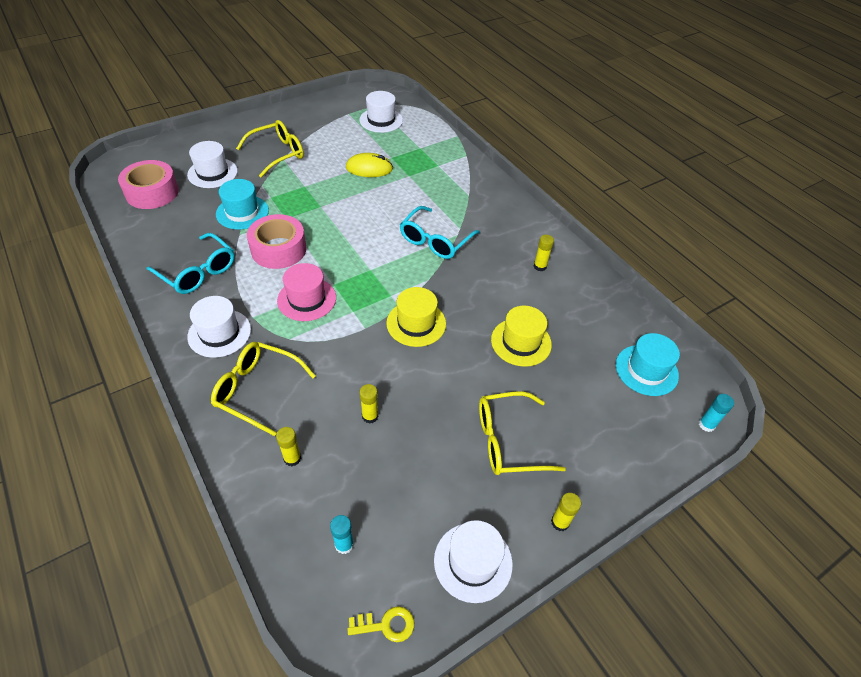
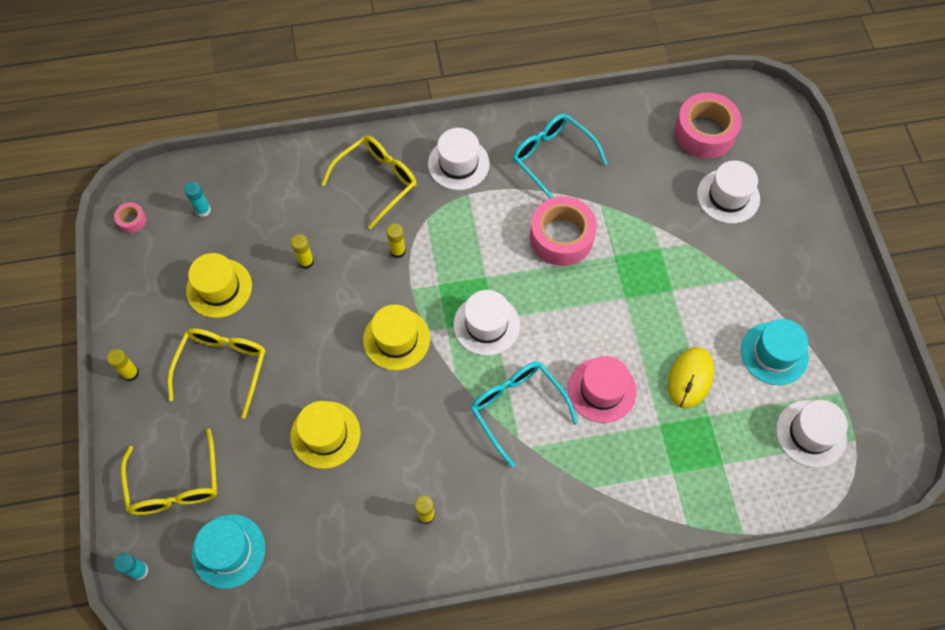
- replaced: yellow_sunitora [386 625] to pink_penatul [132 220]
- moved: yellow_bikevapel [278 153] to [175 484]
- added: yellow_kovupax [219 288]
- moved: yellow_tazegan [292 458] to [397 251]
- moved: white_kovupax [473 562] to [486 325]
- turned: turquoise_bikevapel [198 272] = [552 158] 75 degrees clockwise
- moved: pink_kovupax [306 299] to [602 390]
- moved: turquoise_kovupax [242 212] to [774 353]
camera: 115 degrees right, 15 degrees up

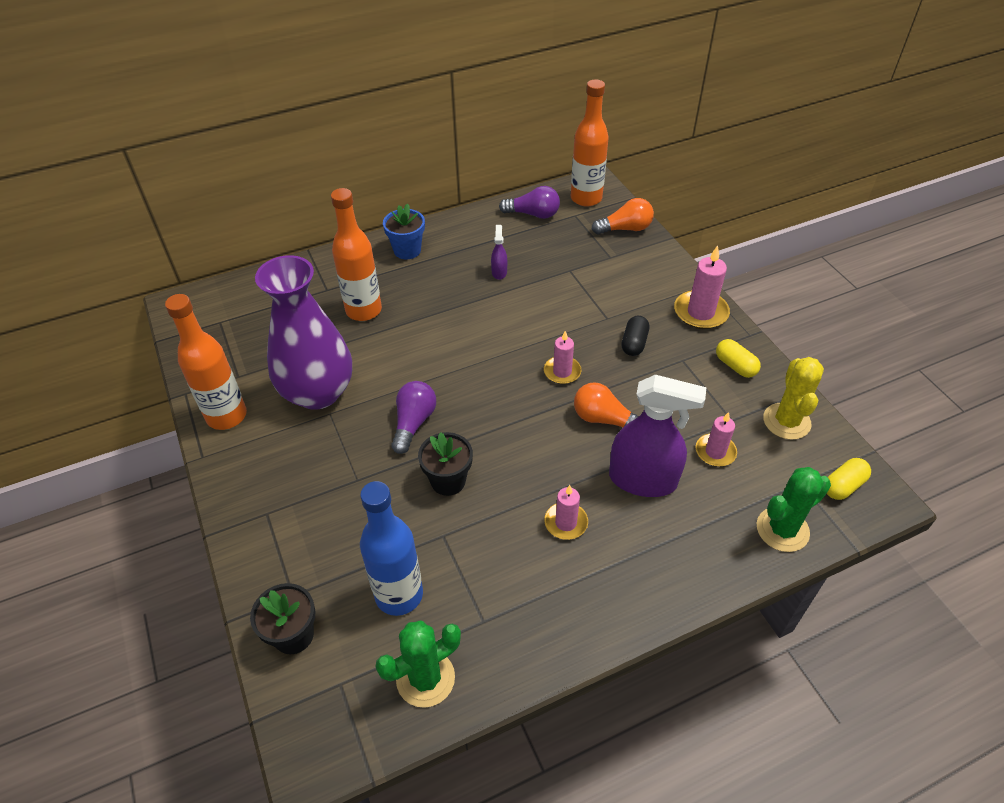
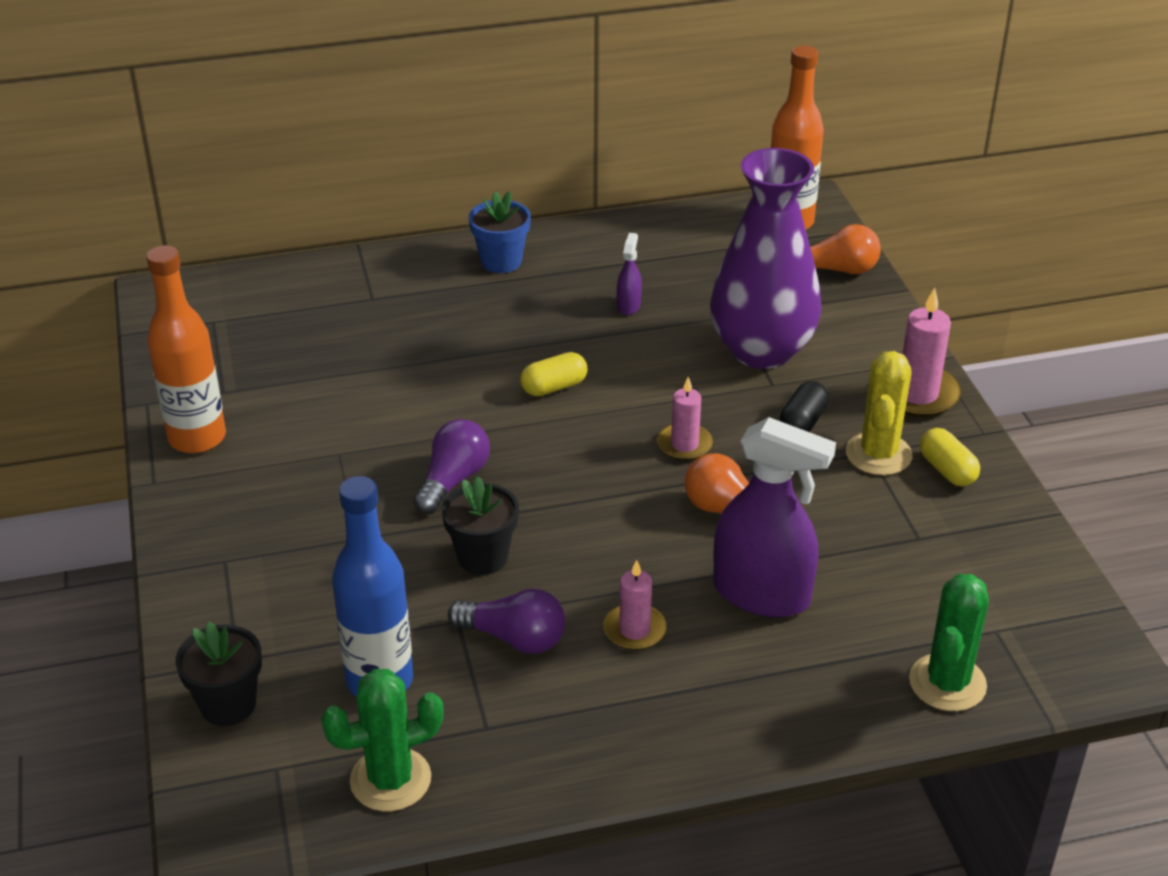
- moved: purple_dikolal [533 214] to [514 638]
- moved: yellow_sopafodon [843 486] to [554 387]
- moved: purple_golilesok [318 392] to [761 350]
- moved: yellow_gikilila [786 421] to [878 454]
- turned: green_gikilila [782 529] = [947 683] 45 degrees counterclockwise
- removed: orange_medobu [363 310]
- removed: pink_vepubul [715 452]
camera: 10 degrees right, 10 degrees down

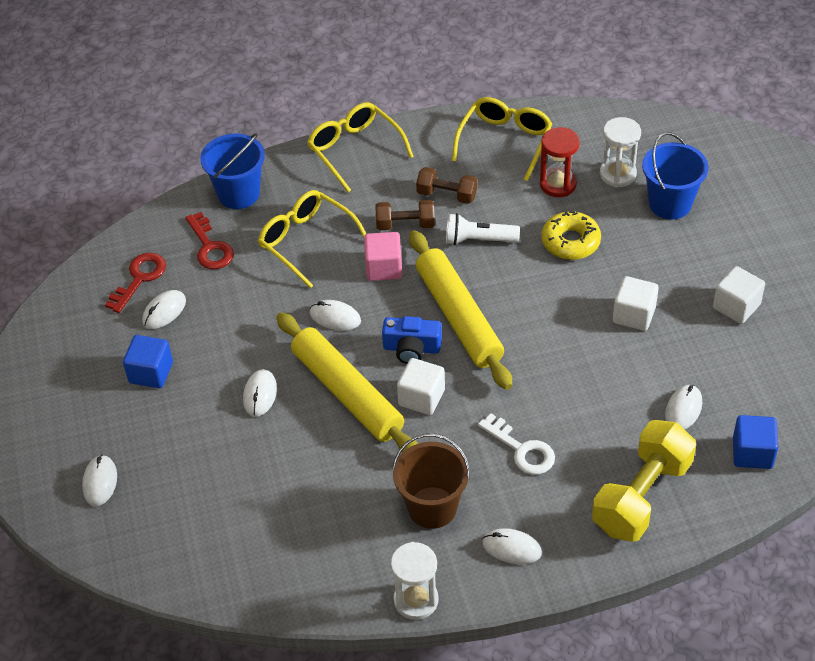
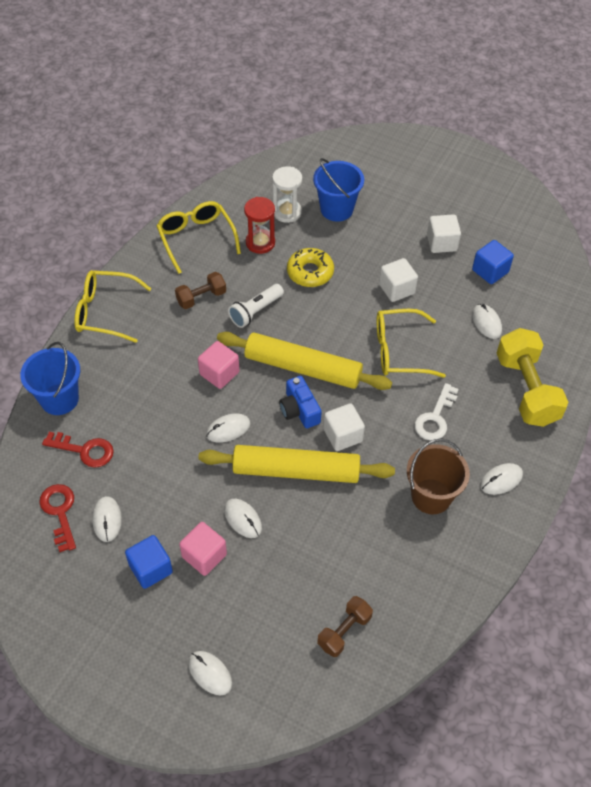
- added: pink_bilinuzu [204 555]
- turned: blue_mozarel [411 348] = [299 410] 105 degrees clockwise
- moved: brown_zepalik [405 224] to [344 631]
- moved: yellow_bikevapel [306 241] to [399 351]
- turned: white_sunitora [522 449] = [435 417] 120 degrees clockwise
- moved: blue_bilinuzu [752 453] to [490 271]
- removed: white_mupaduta [416 600]
camera: 50 degrees left, 5 degrees up

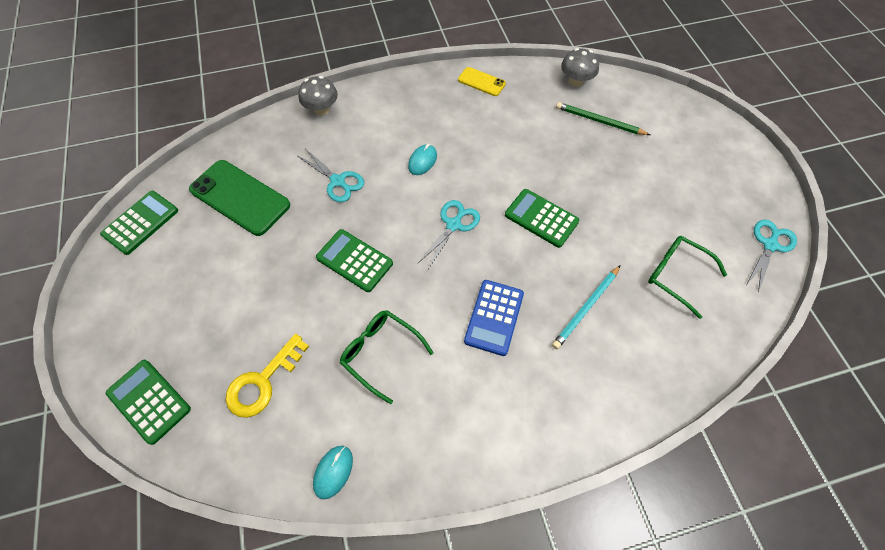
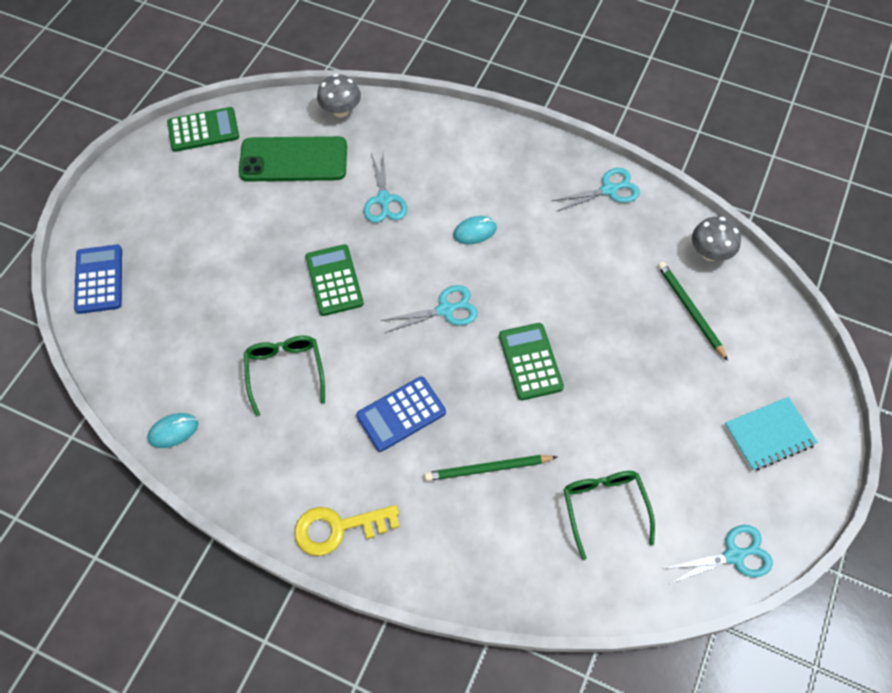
- recoloured: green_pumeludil [149 401] to blue_pumeludil [99 279]
- turned: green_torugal [240 197] = [293 159] 75 degrees counterclockwise
- moved: yellow_sunitora [263 381] to [338 528]
- moved: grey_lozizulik [322 109] to [341 110]
- recoloured: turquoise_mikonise [586 308] to green_mikonise [488 469]
- replaced: yellow_torugal [481 82] to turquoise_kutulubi [609 190]
- added: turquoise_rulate [769 435]
camera: 40 degrees right, 0 degrees up

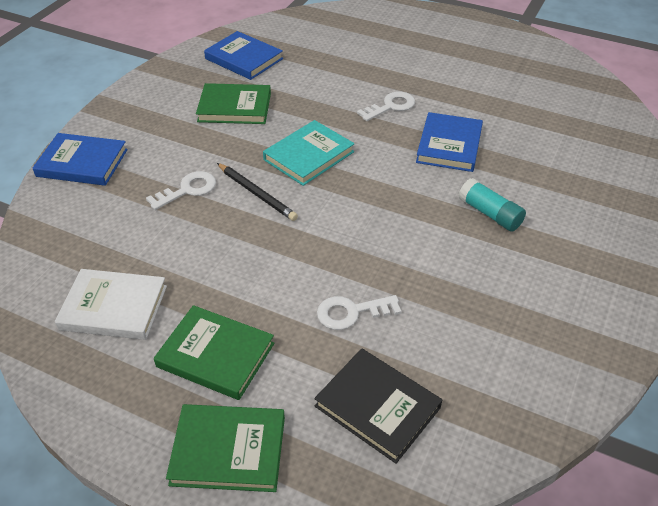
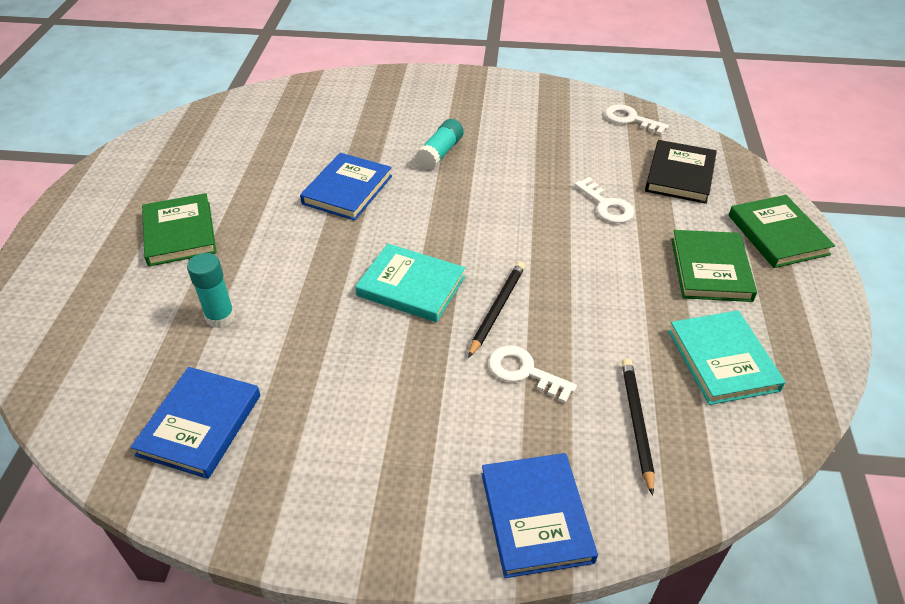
- moved: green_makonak [234 107] to [180 233]
- added: turquoise_tazegan [220 317]
- turned: blue_makonak [449 145] = [347 190] 60 degrees counterclockwise
- moved: white_sunitora [391 106] to [630 119]
- added: black_mikonise [637 423]
- recoloured: white_makonak [114 307] to turquoise_makonak [722 360]
camera: 110 degrees left, 0 degrees up

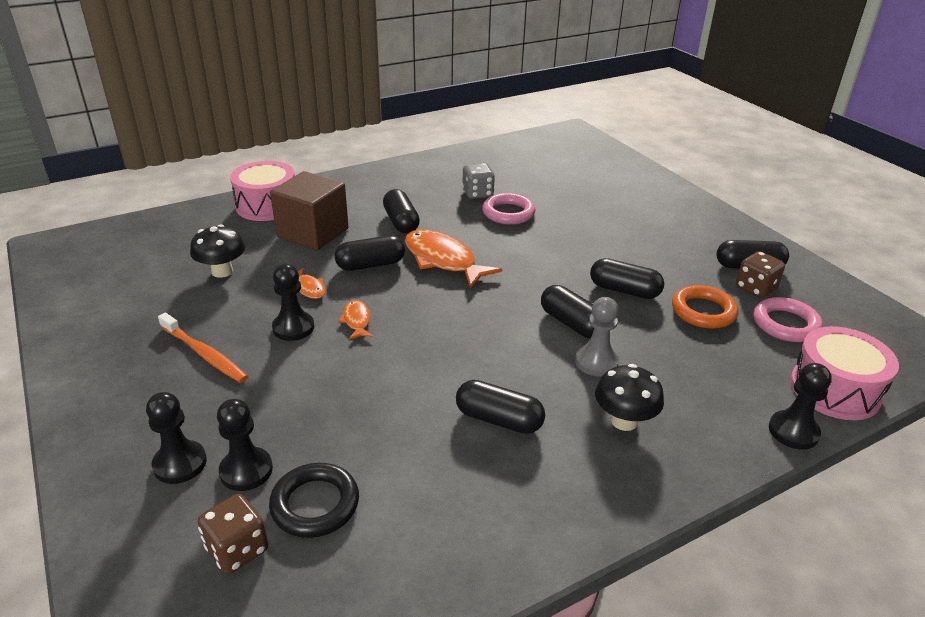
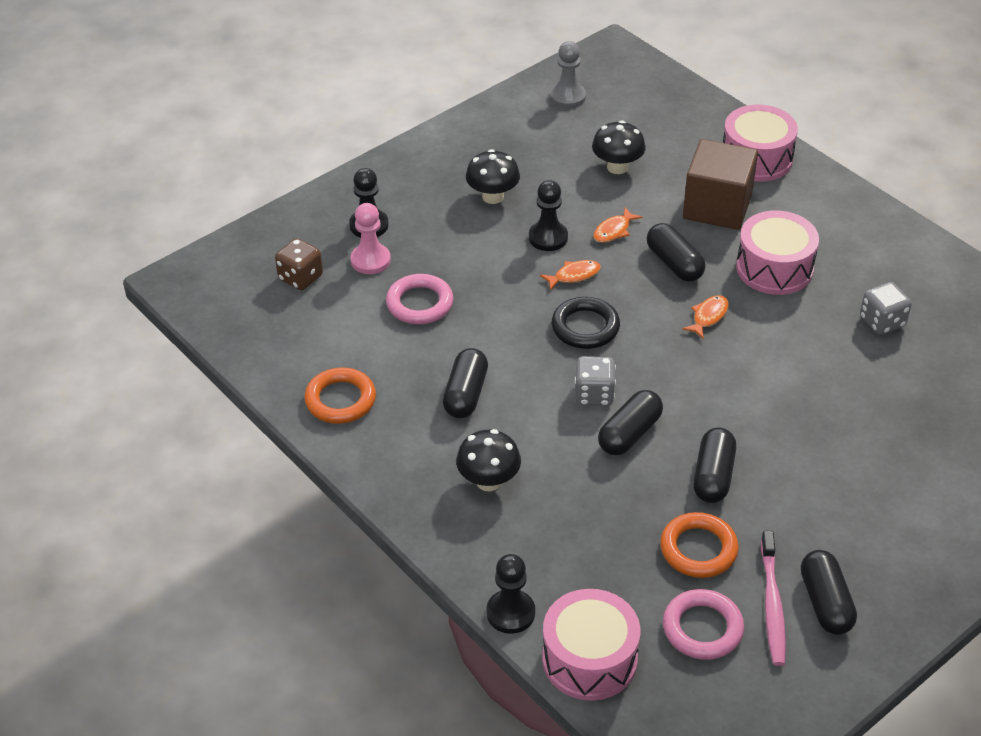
- added: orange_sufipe [340 400]
- recoloured: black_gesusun [246 470] to pink_gesusun [370 260]
- moved: pink_sufipe [508 213] to [420 303]
- replaced: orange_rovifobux [204 354] to black_lozizulik [493 196]
- moved: grey_gesusun [596 362] to [567 97]
- moved: black_sufipe [315 504] to [585 327]
- added: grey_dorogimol [594 395]
- resized: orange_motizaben [443 260] = [708 316] x0.49
- replaced: black_sopafodon [401 222] to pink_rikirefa [774 268]
- replaced: brown_dorogimol [755 288] to pink_rovifobux [772 605]
camera: 80 degrees right, 10 degrees up

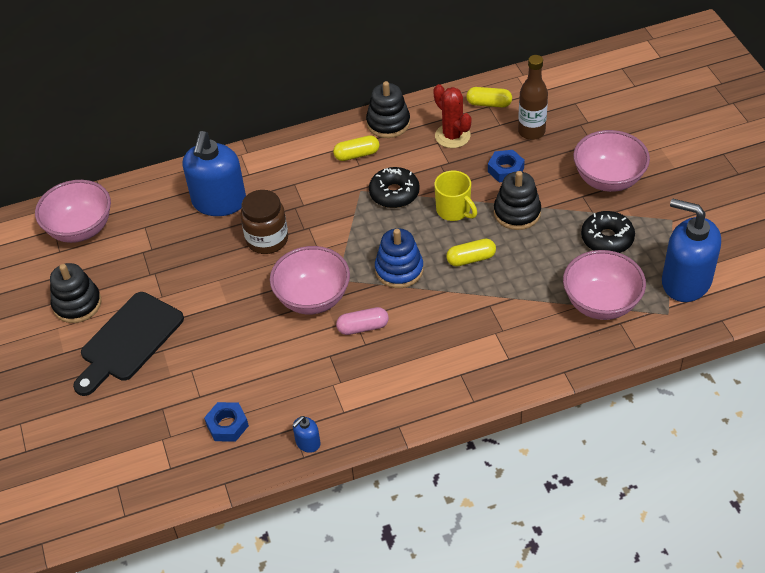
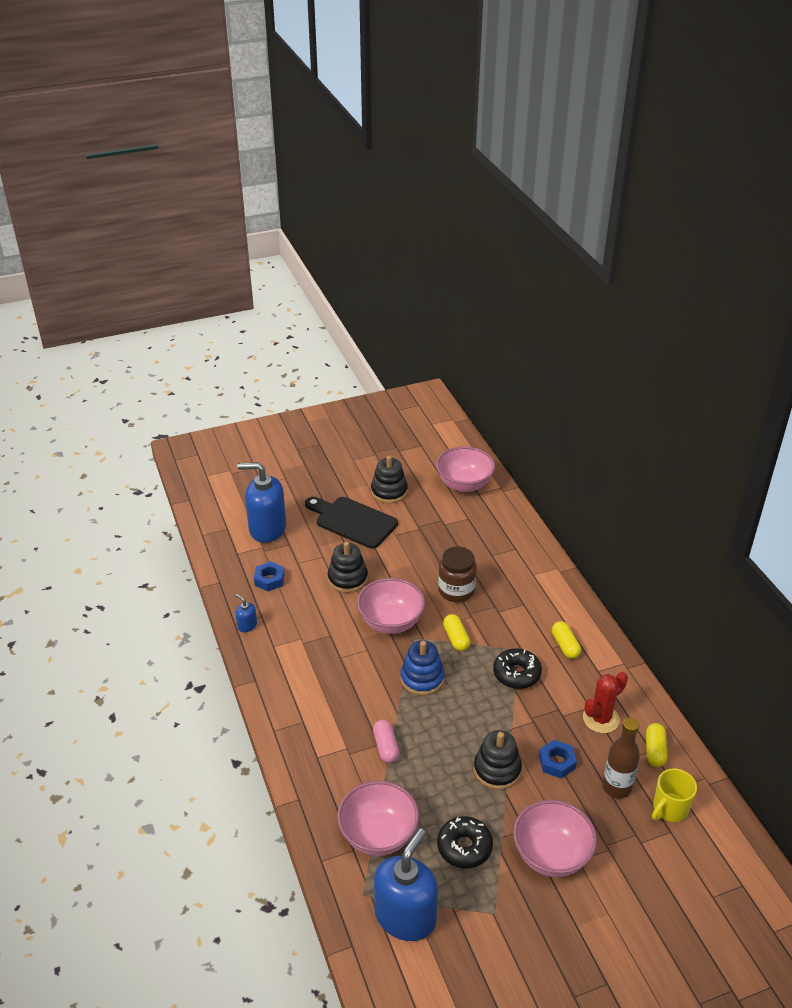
- moved: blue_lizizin [219 202] to [267 528]
- moved: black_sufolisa [388 123] to [347 579]
- moved: pink_sopafodon [363 327] to [385 747]
- moved: yellow_sopafodon [471 259] to [456 638]
- moved: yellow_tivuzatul [454 210] to [669 808]
camera: 85 degrees right, 10 degrees down

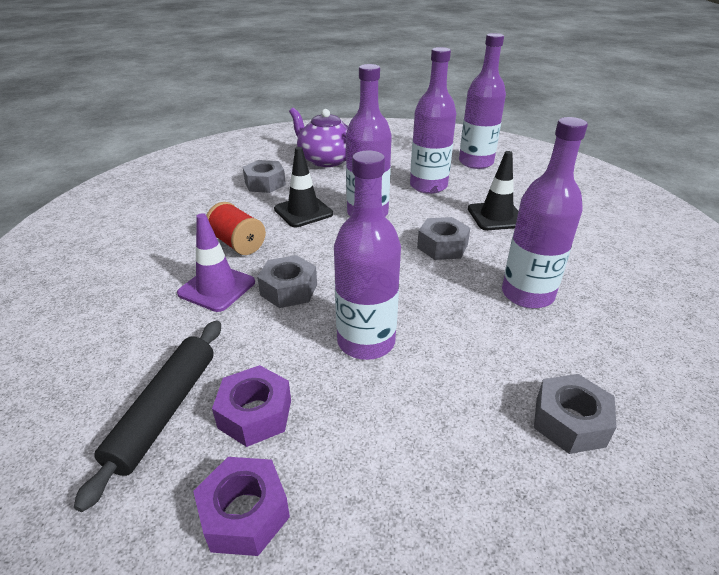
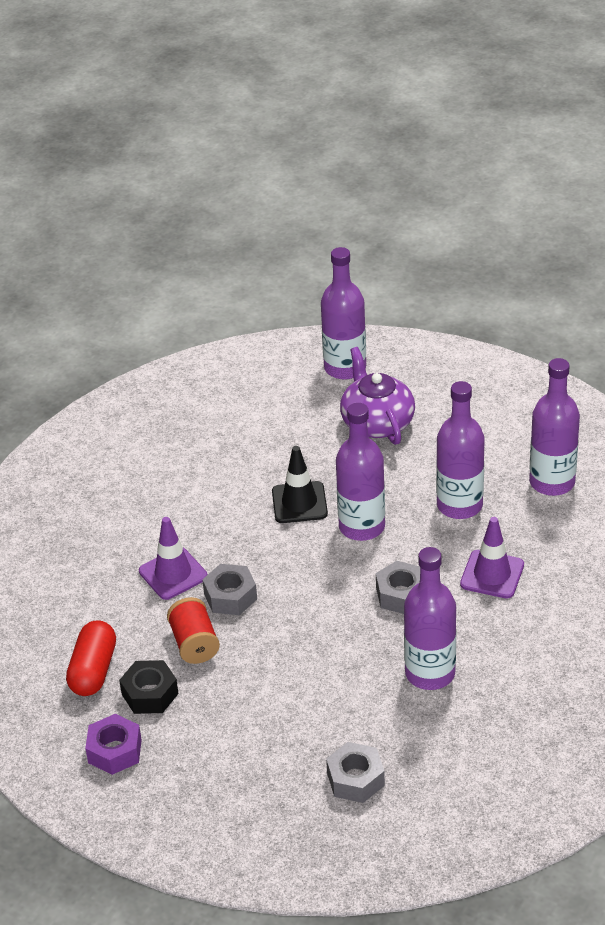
- replaced: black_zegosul [164 411] to red_sopafodon [93 670]
- recoloured: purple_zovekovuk [255 414] to black_zovekovuk [150 694]
- moved: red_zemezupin [237 243] to [194 643]
- moved: purple_medobu [366 342] to [345 368]
- recoloured: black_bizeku [496 216] to purple_bizeku [492 574]
- removed: grey_zovekovuk [265 183]
camera: 30 degrees right, 5 degrees up

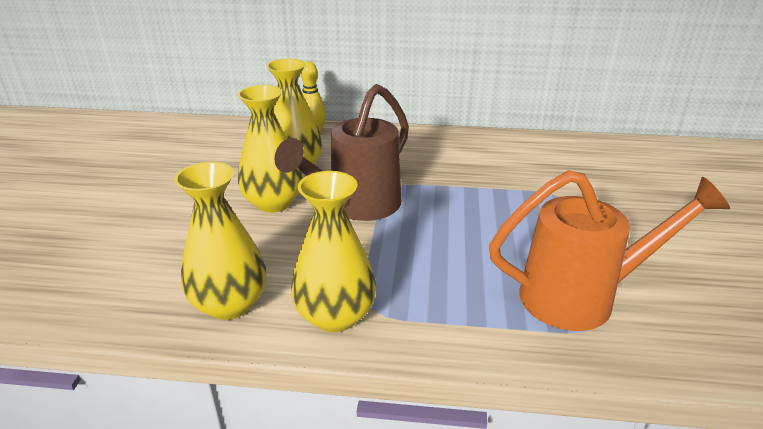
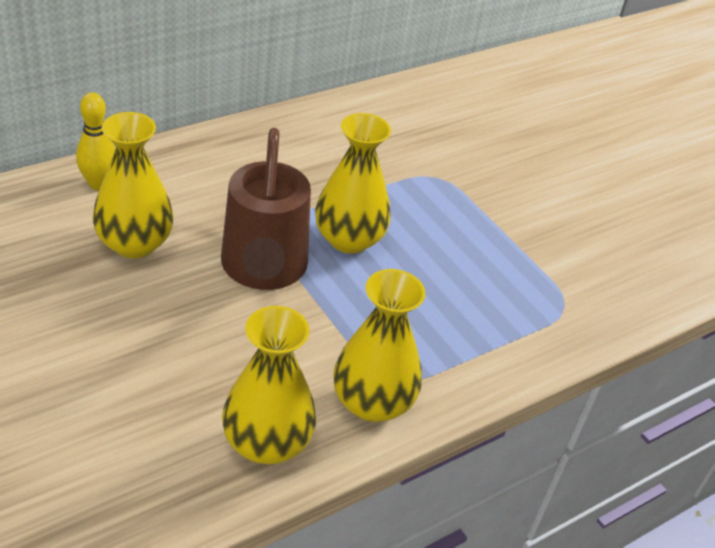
- moved: yellow_golilesok [273 203] to [349 239]
- removed: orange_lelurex [580 297]
camera: 45 degrees left, 10 degrees up

